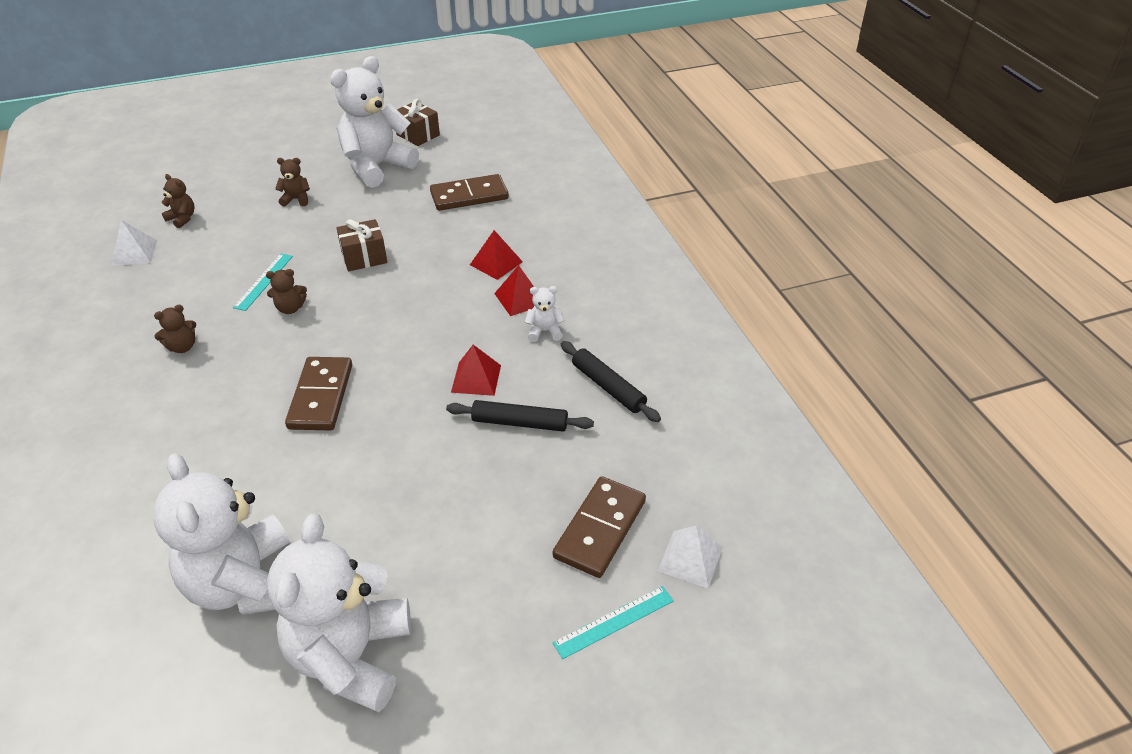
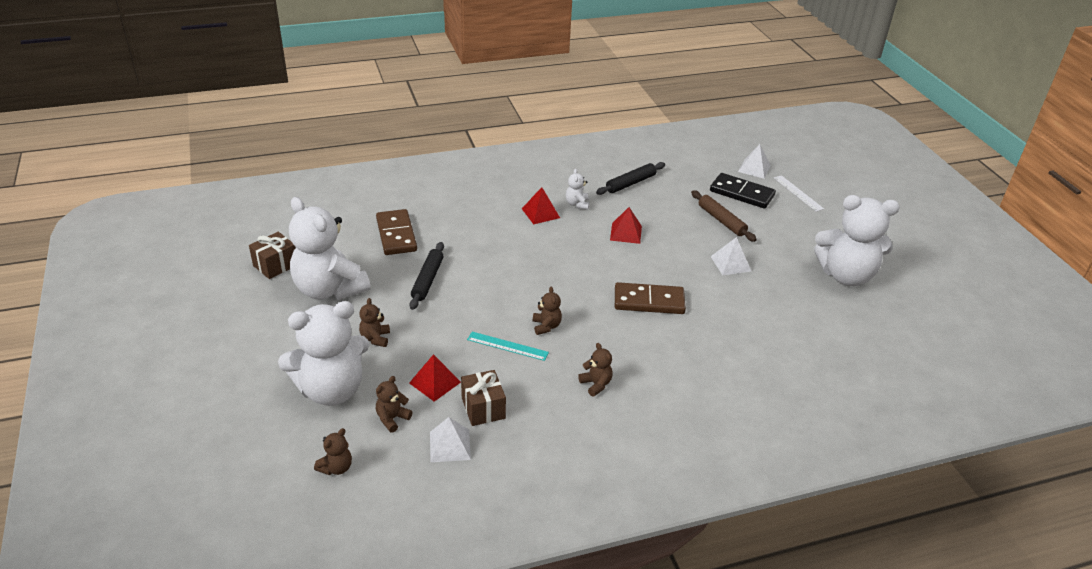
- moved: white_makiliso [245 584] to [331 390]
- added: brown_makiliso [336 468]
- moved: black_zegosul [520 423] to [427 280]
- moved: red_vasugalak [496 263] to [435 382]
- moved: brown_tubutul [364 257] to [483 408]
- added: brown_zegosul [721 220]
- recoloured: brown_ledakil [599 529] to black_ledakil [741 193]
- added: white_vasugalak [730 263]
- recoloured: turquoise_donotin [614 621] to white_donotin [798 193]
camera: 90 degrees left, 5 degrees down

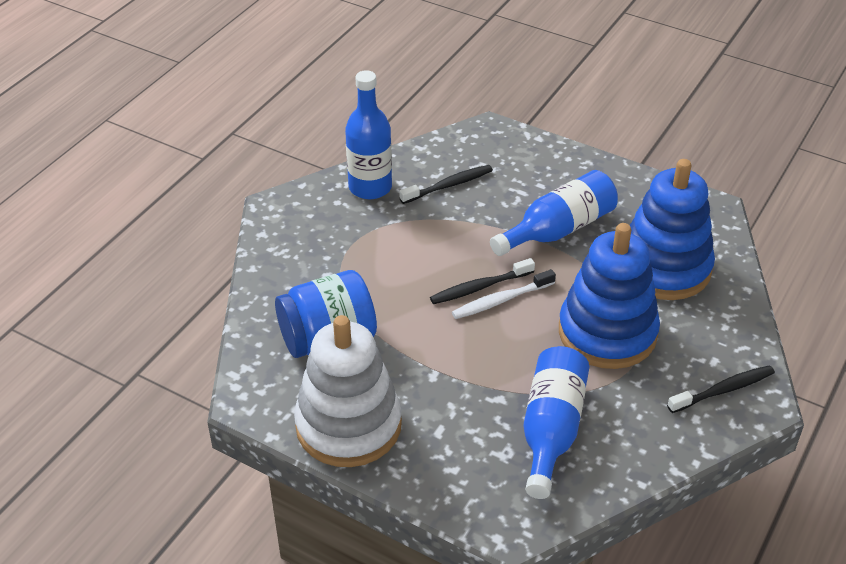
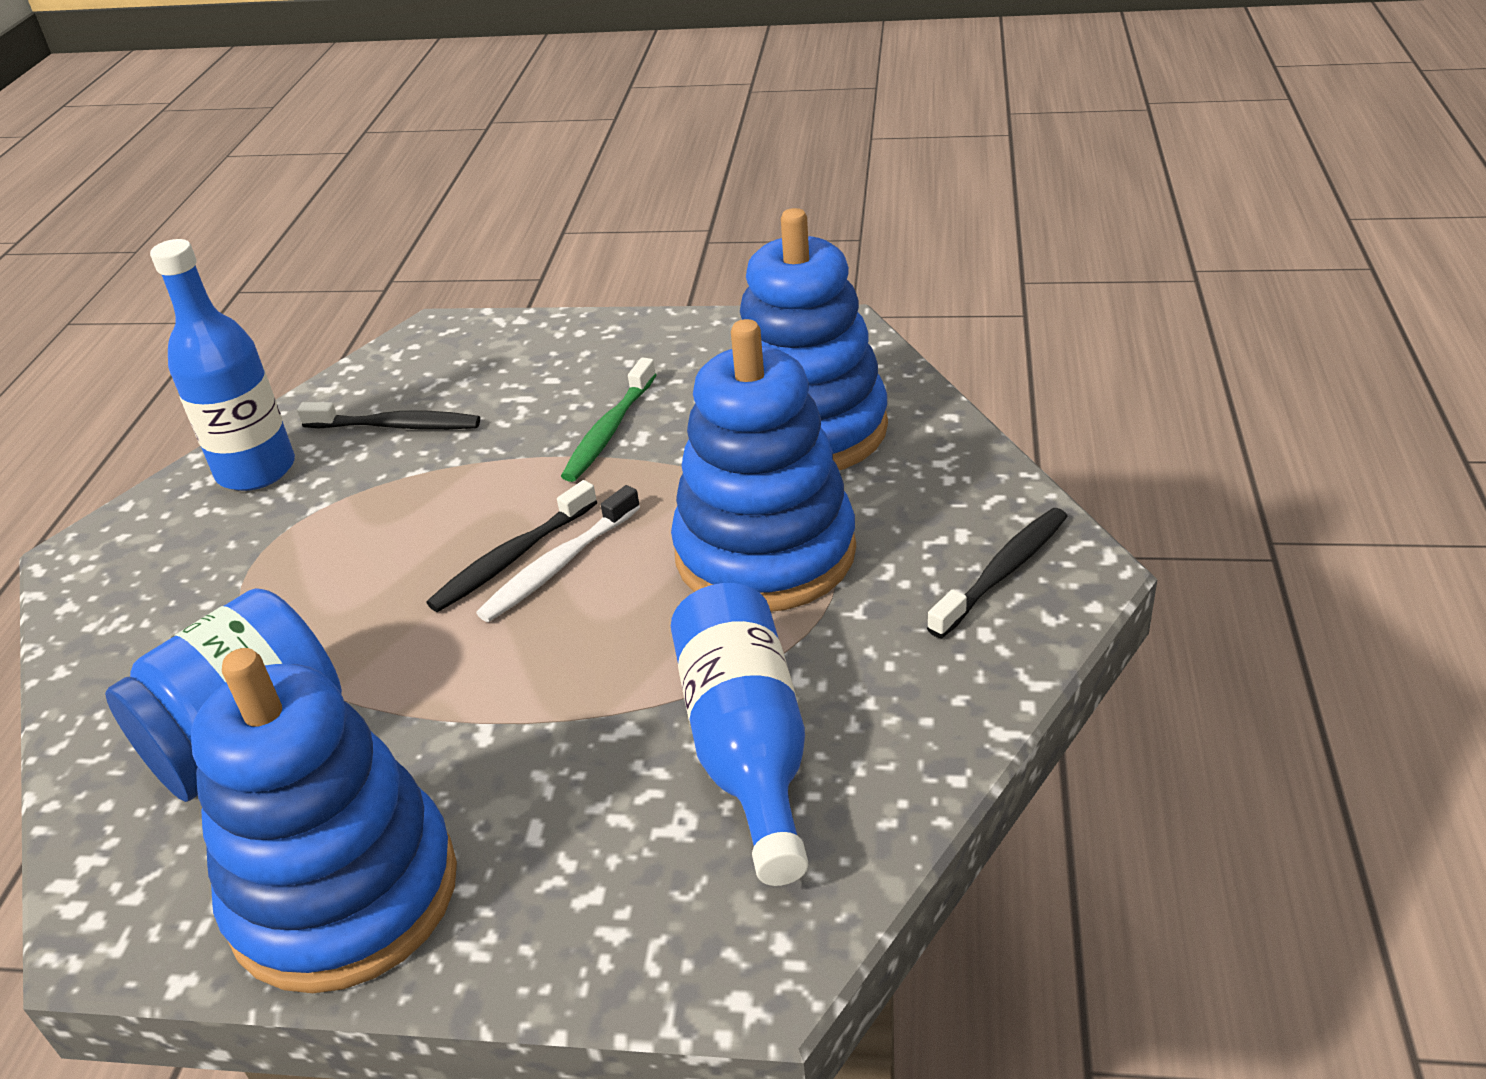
- recoloured: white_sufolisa [348 425] to blue_sufolisa [344 893]
- turned: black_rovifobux [448 185] = [395 426] 60 degrees clockwise
- replaced: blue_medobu [558 229] to green_rovifobux [610 430]
camera: 20 degrees left, 5 degrees down

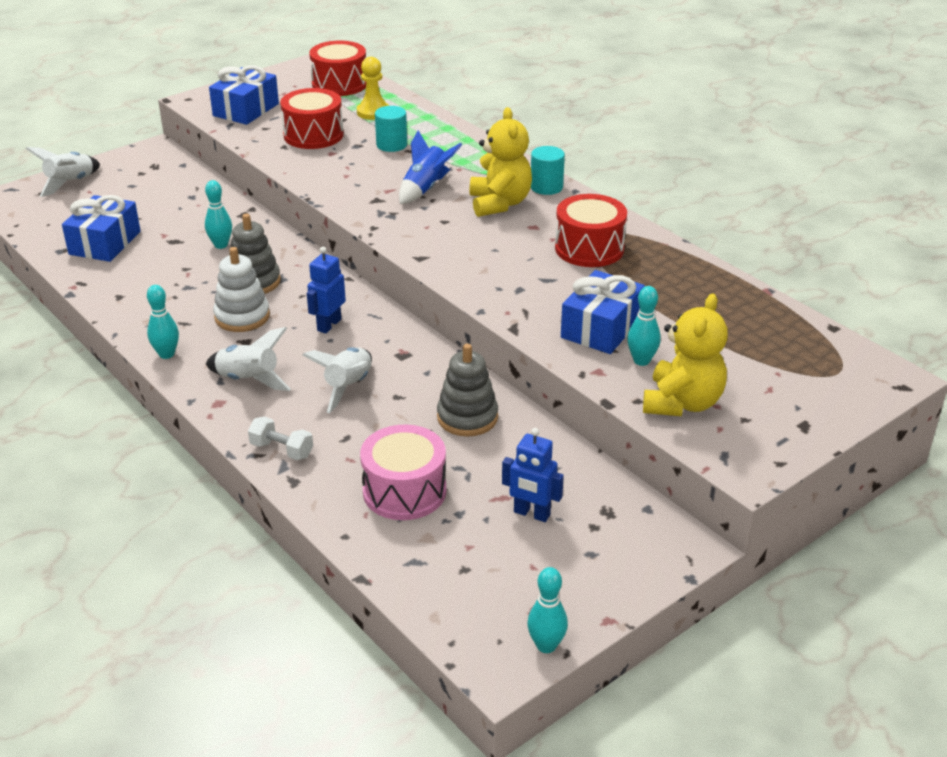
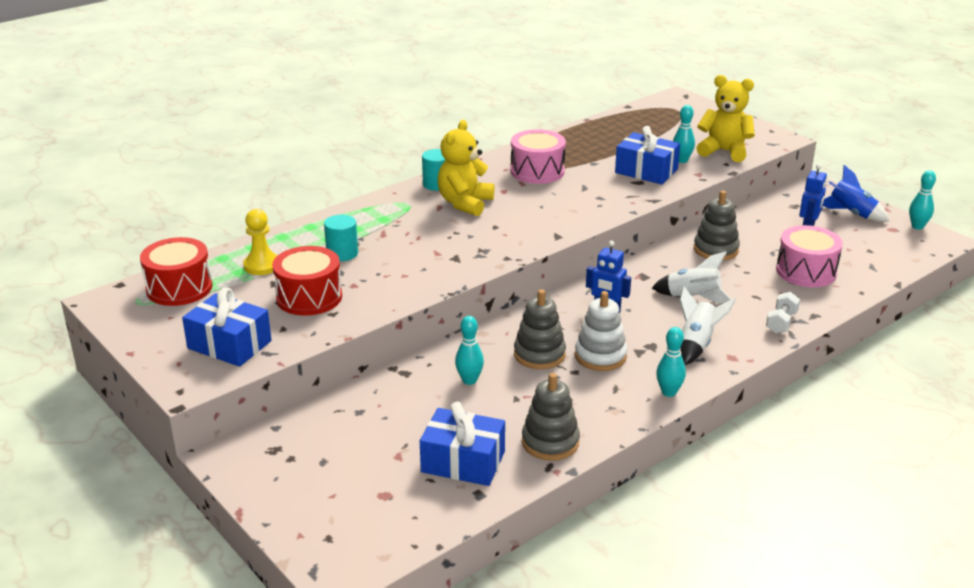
- turned: yellow_makiliso [499 203] = [465 203] 60 degrees counterclockwise
- recoloured: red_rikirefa [589 248] to pink_rikirefa [537 171]
- added: grey_sufolisa [550 442]
- moved: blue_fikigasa [425 189] to [851 214]
- removed: white_fikigasa [70 183]
camera: 90 degrees left, 5 degrees down

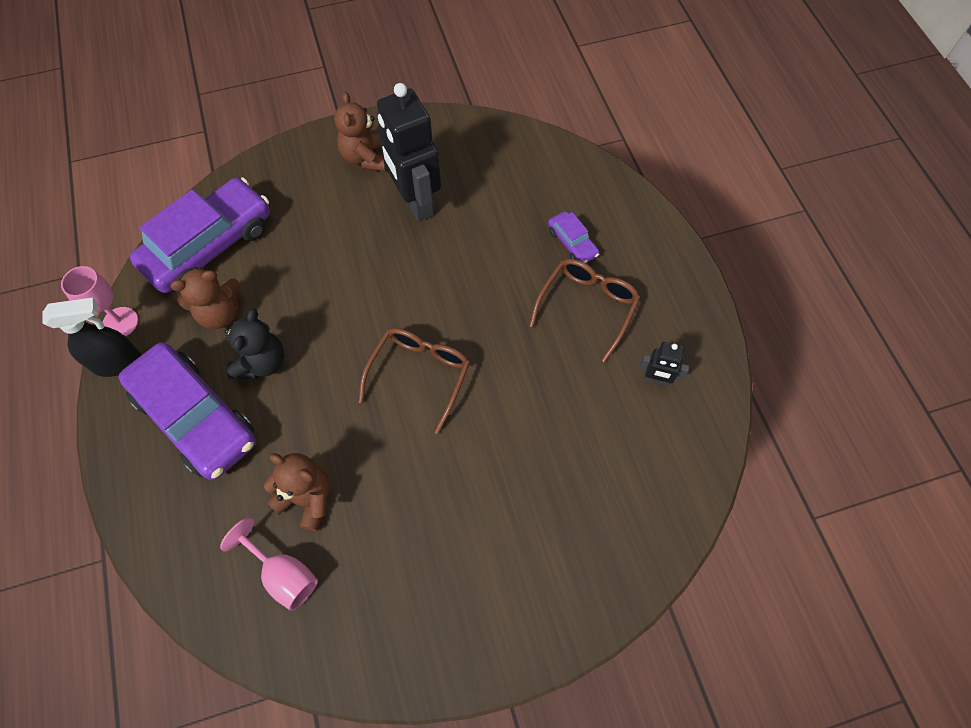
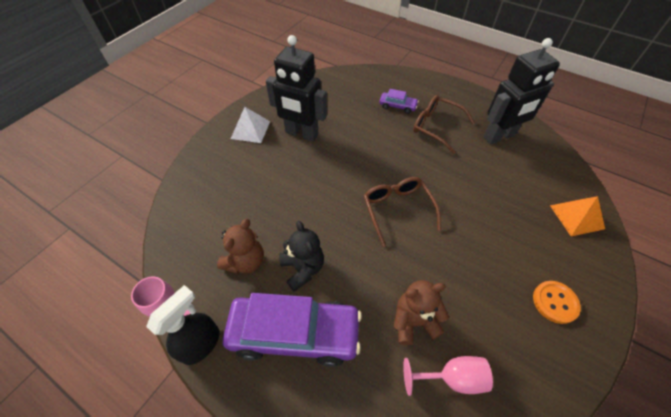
- replaced: brown_makiliso [365 157] to white_vasugalak [250 130]
- turned: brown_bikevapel [587 306] = [436 127] 45 degrees counterclockwise
- resized: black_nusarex [656 380] = [499 136] x2.17
- added: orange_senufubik [555 302]
- added: orange_vasugalak [577 217]
- removed: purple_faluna [210 246]
camera: 40 degrees left, 10 degrees down

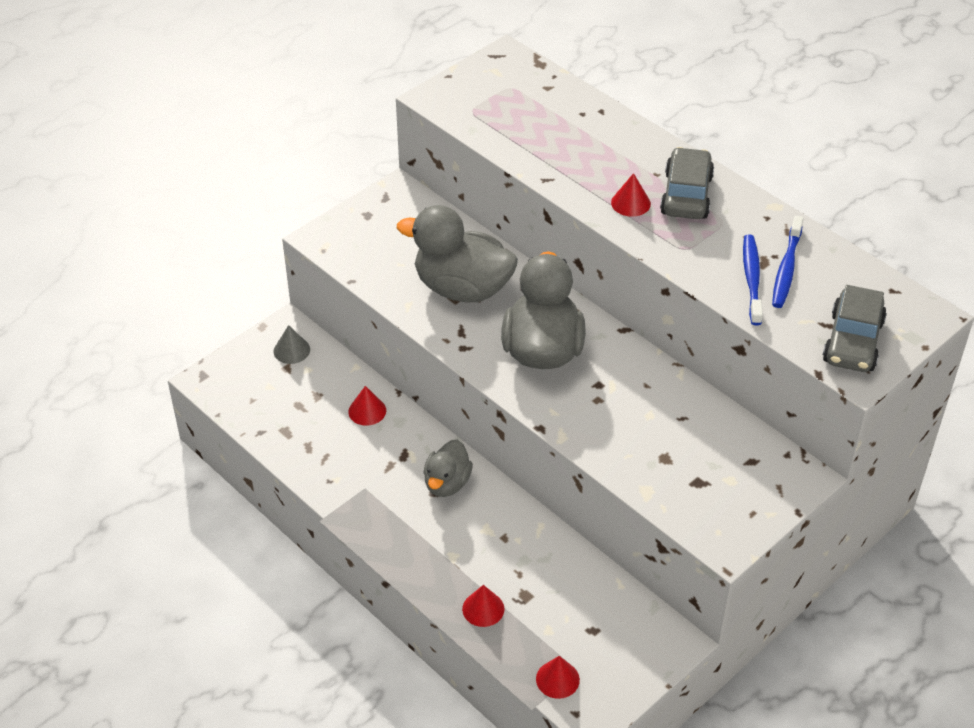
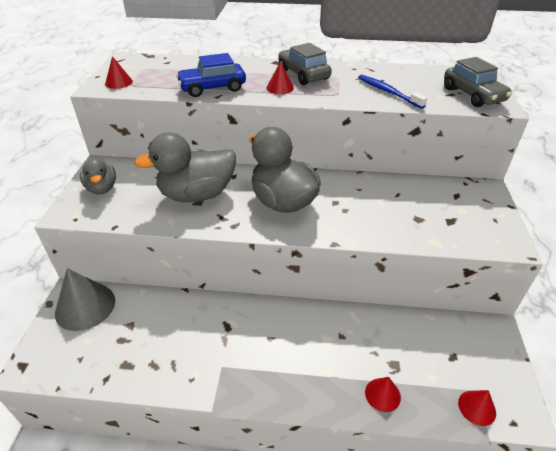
- resized: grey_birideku [291 350] = [85 306] x1.93
- moved: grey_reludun [447 483] to [102 188]
- moved: red_birideku [367 411] to [119 82]
- added: blue_faluna [212 88]
- removed: blue_rovifobux [786 269]
camera: 40 degrees left, 5 degrees down

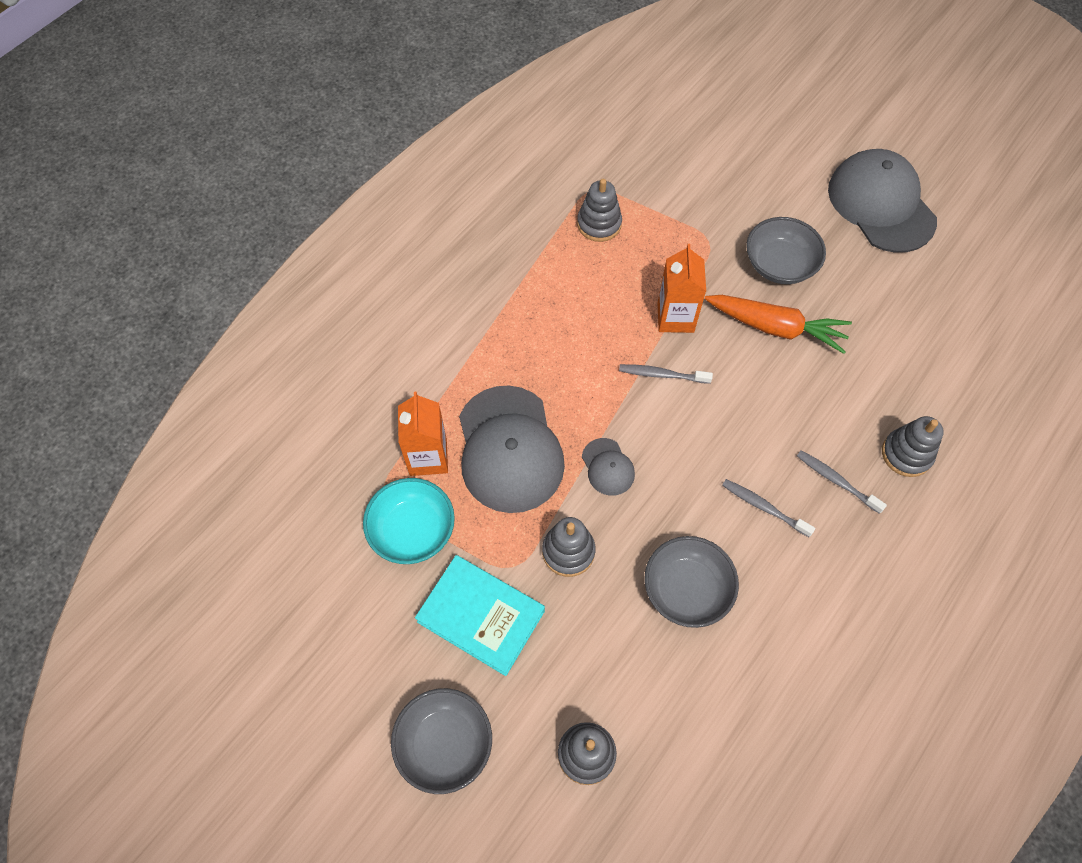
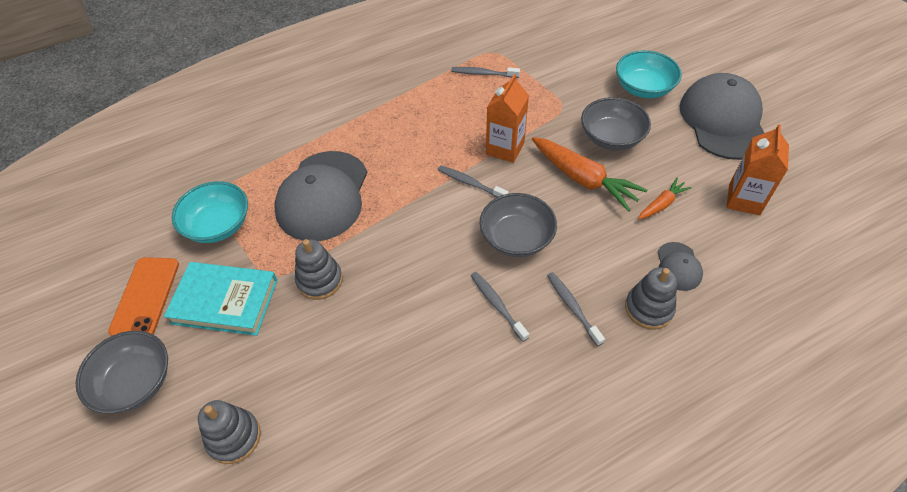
- added: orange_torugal [145 297]
- turned: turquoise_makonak [481 616] = [225 301] 45 degrees counterclockwise
- replaced: grey_sufolisa [599 224] to grey_rovifobux [483 74]
- moved: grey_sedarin [687 589] to [516 238]
- added: turquoise_sedarin [643 88]
- added: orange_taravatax [662 204]
- moved: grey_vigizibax [608 467] to [678 266]
- moved: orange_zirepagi [428 457] to [744 200]
camera: 25 degrees right, 10 degrees down

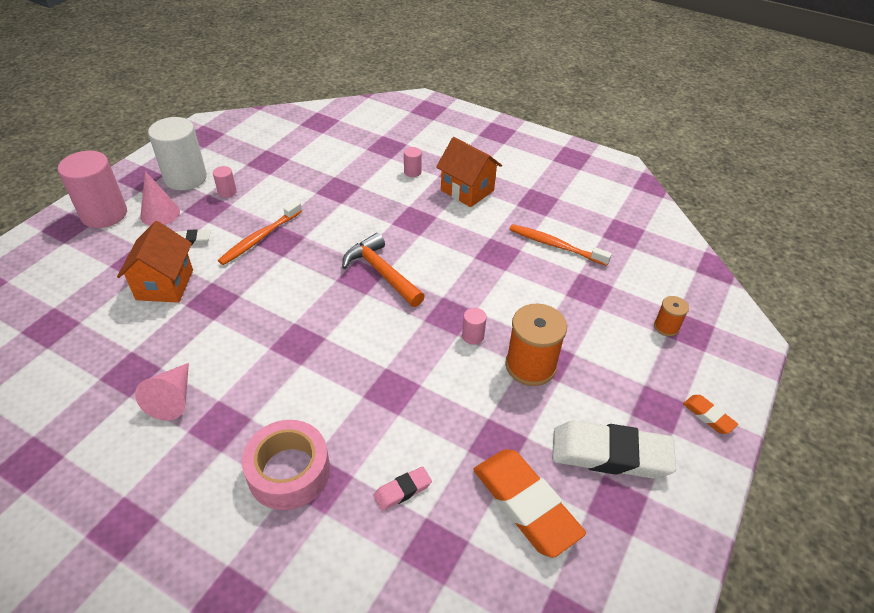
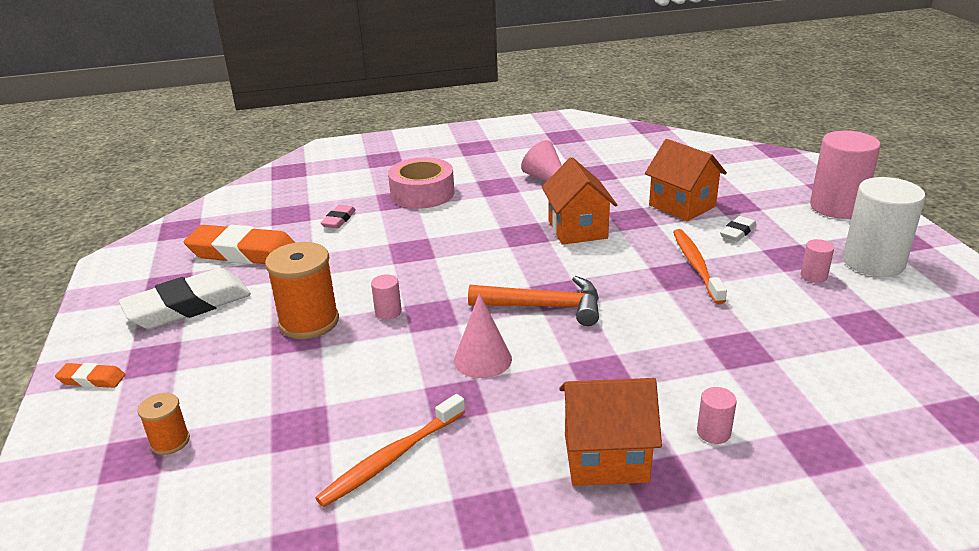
- turned: orange_rovifobux [556 246] = [392 458] 150 degrees clockwise
- moved: pink_birideku [160 214] to [482 359]
- added: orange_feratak [577 229]
camera: 140 degrees right, 15 degrees down

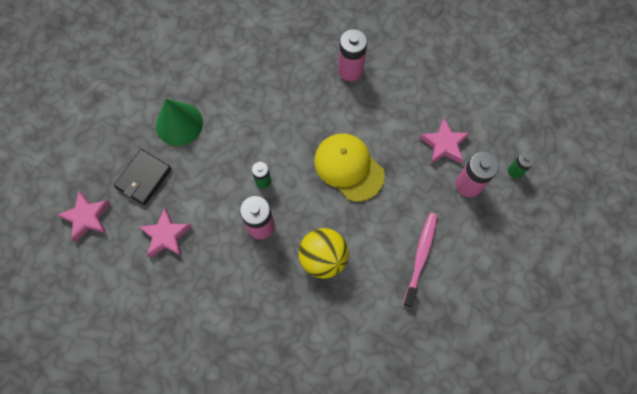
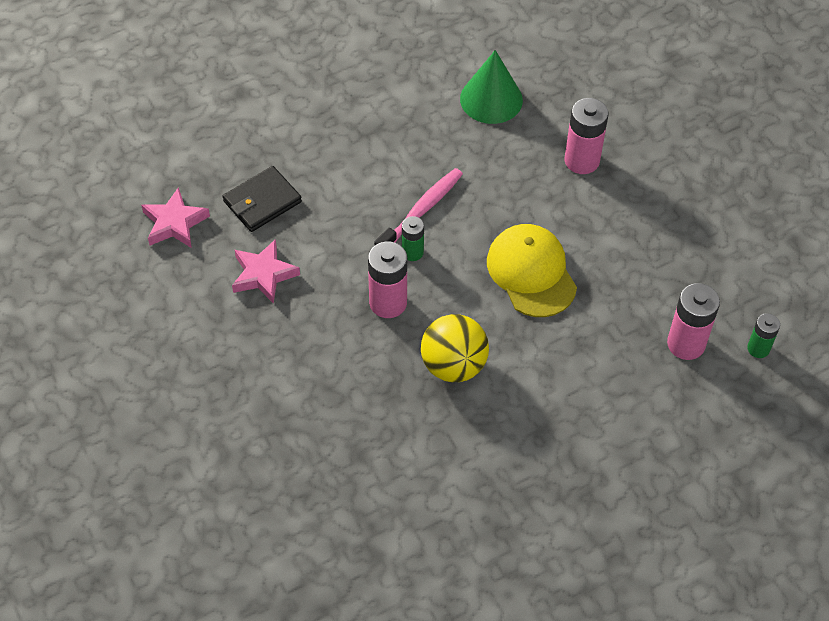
- moved: pink_rovifobux [420 257] to [421 211]
- moved: green_birideku [179 124] to [491 99]
- removed: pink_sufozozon [444 144]
camera: 20 degrees right, 15 degrees down

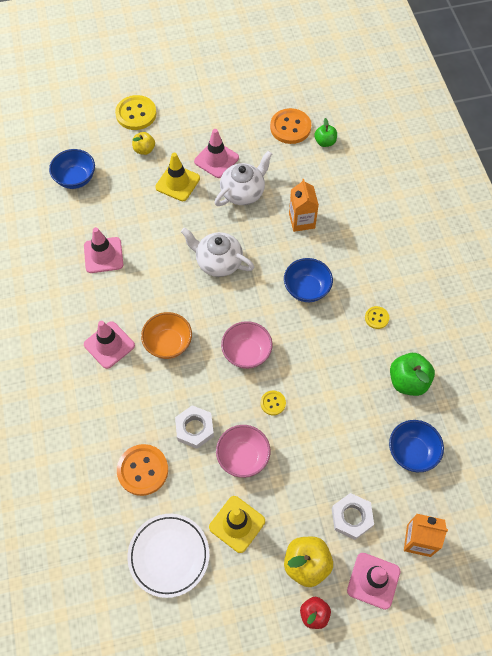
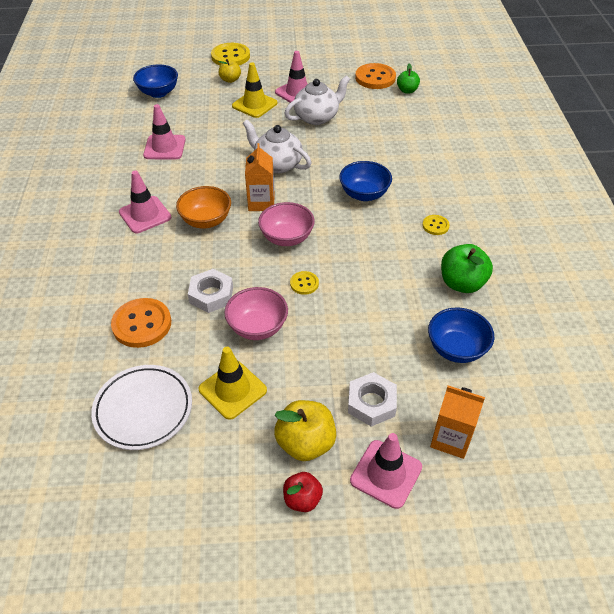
- moved: orange_zirepagi [301 221] to [261 203]
camera: 10 degrees right, 15 degrees down

